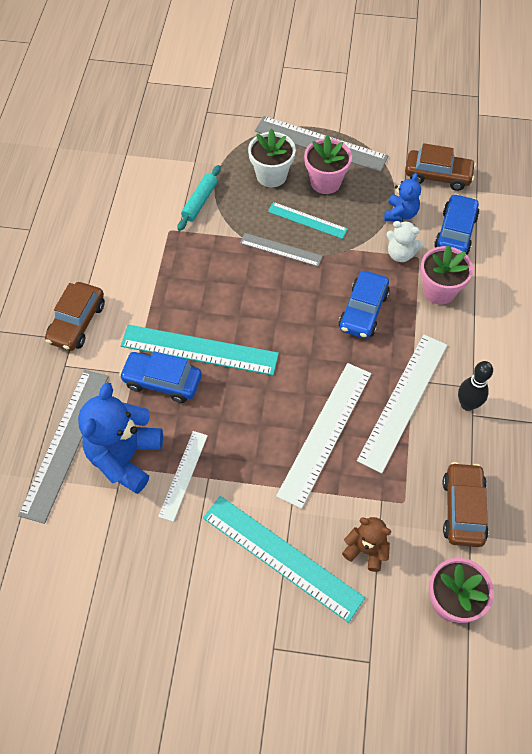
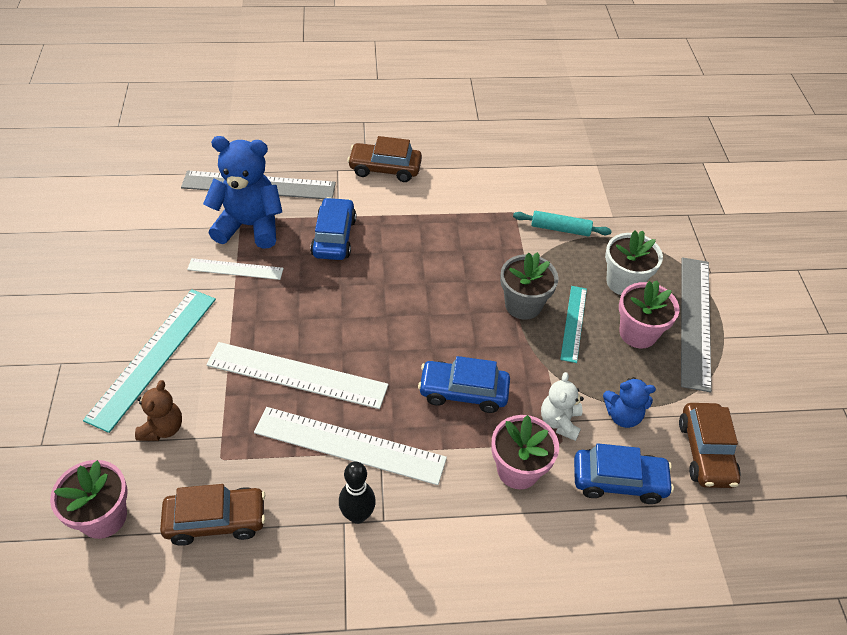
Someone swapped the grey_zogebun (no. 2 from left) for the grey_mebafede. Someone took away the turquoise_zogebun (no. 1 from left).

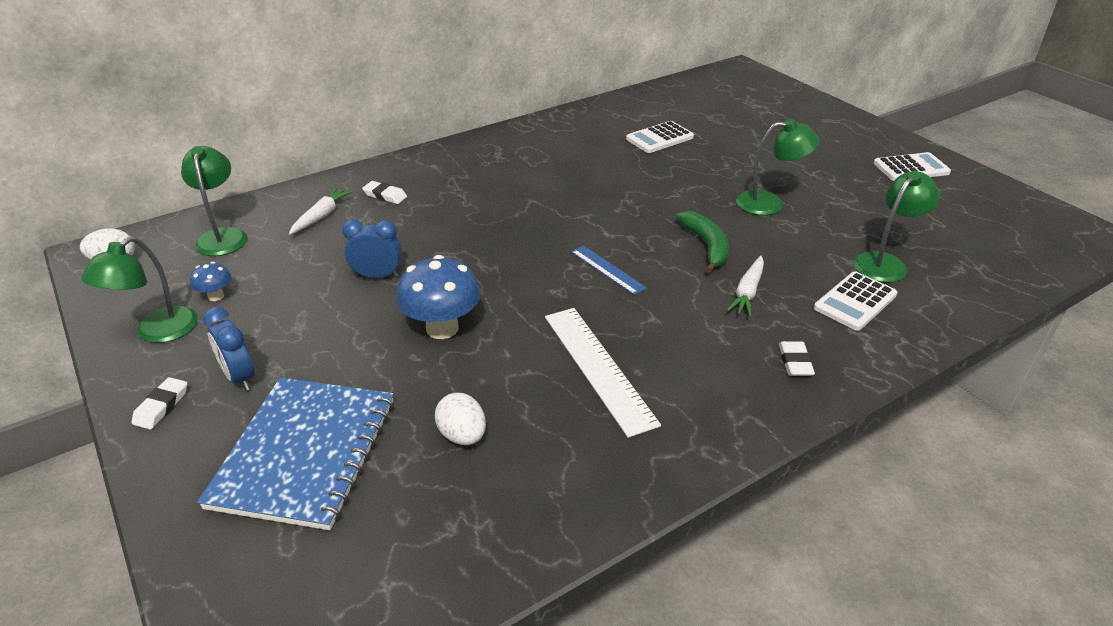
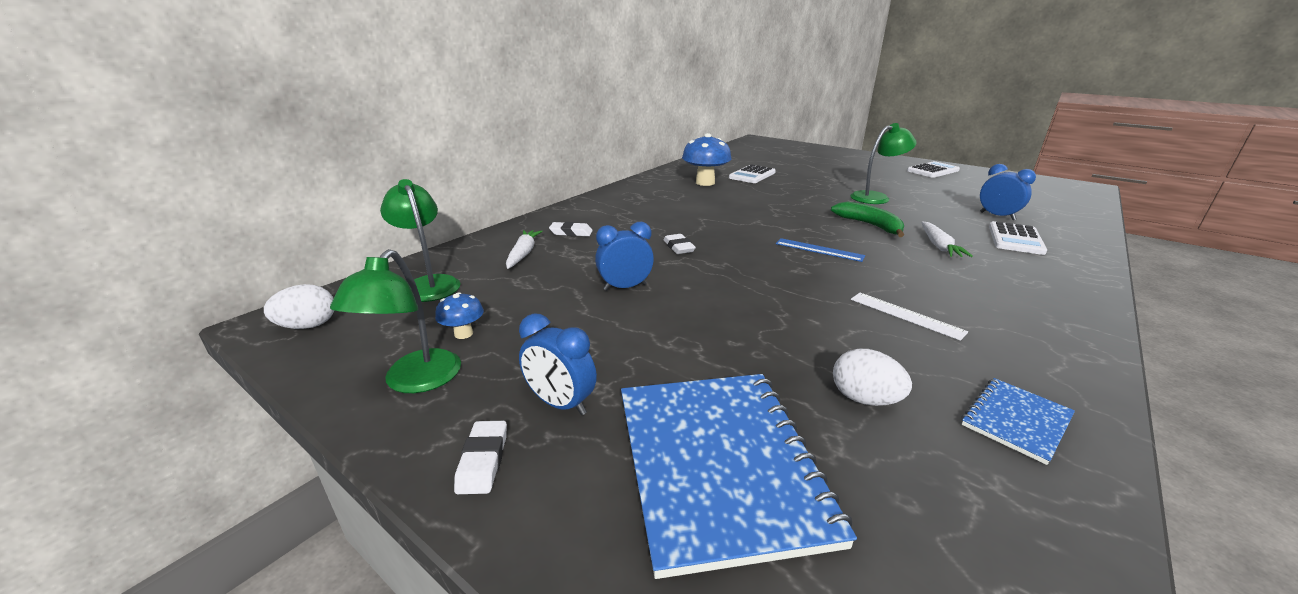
Someone swapped the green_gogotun (no. 4 from left) for the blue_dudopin (no. 3 from left). Someone carried the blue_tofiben (no. 2 from left). Someone scaled the white_zogebun by 0.57. Someone carried the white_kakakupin (no. 3 from left). Someone put down the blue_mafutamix (no. 2 from left).

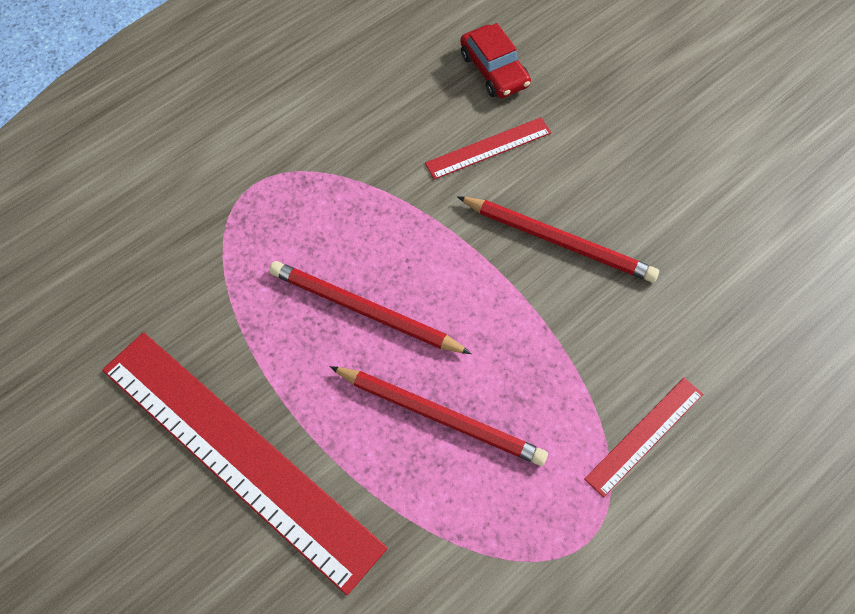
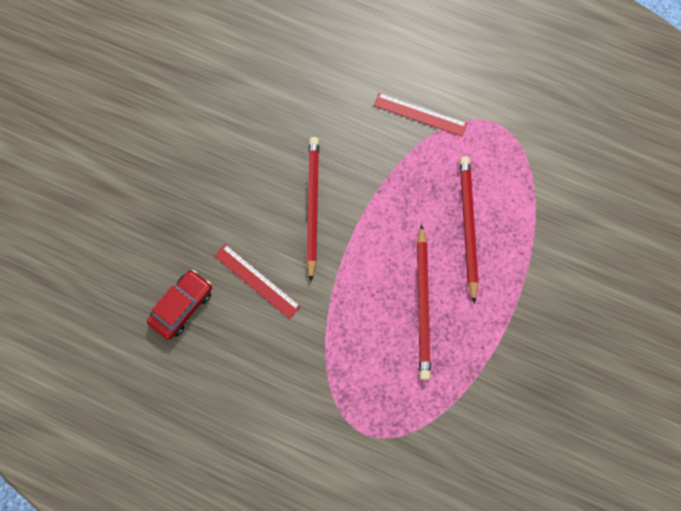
Someone took away the red_zogebun (no. 1 from left).

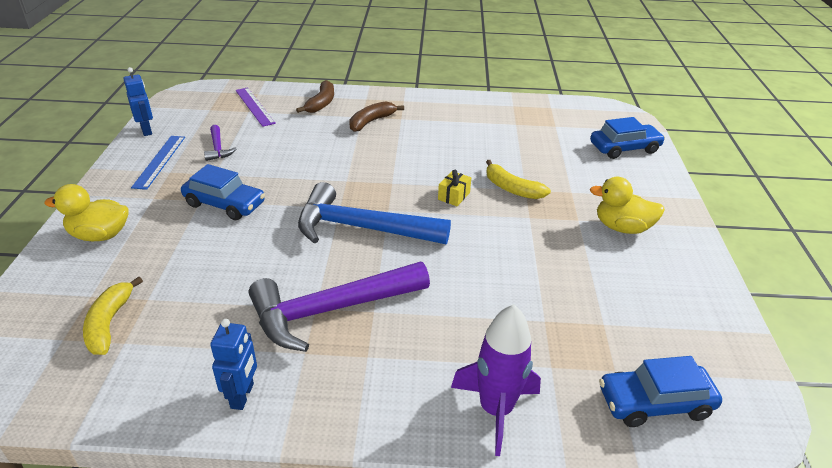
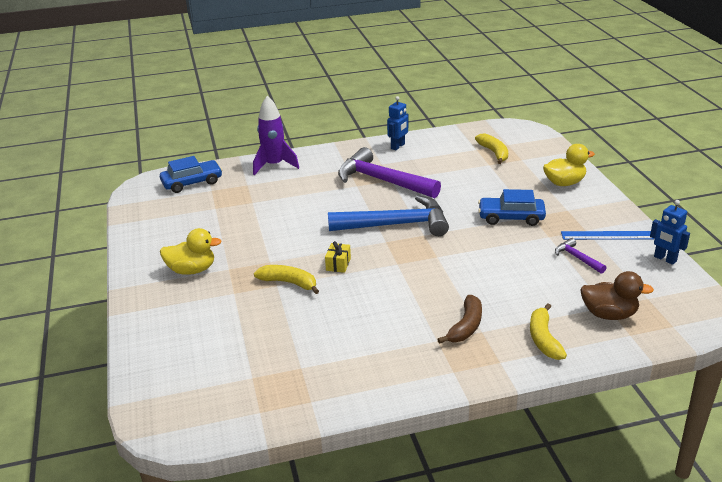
Someone repainted the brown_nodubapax (no. 1 from left), which became the yellow_nodubapax (no. 3 from left). Someone swapped the purple_zogebun for the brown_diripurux. Someone took away the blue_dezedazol (no. 2 from left). Someone rotated the blue_zogebun by 75 degrees counterclockwise. Someone rotated the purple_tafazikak (no. 2 from left in the first image) by 105 degrees counterclockwise. Someone rotated the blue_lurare (no. 2 from left in the first image) by 135 degrees counterclockwise.

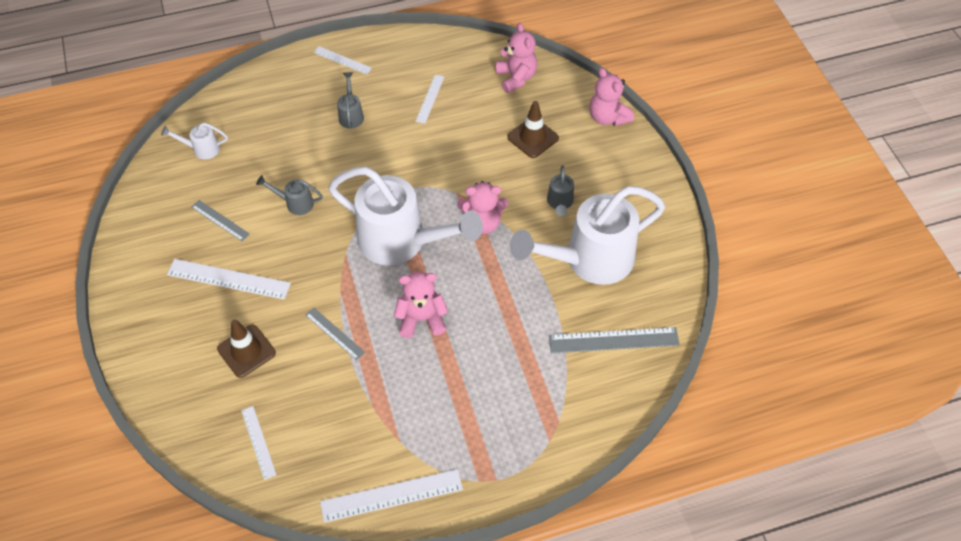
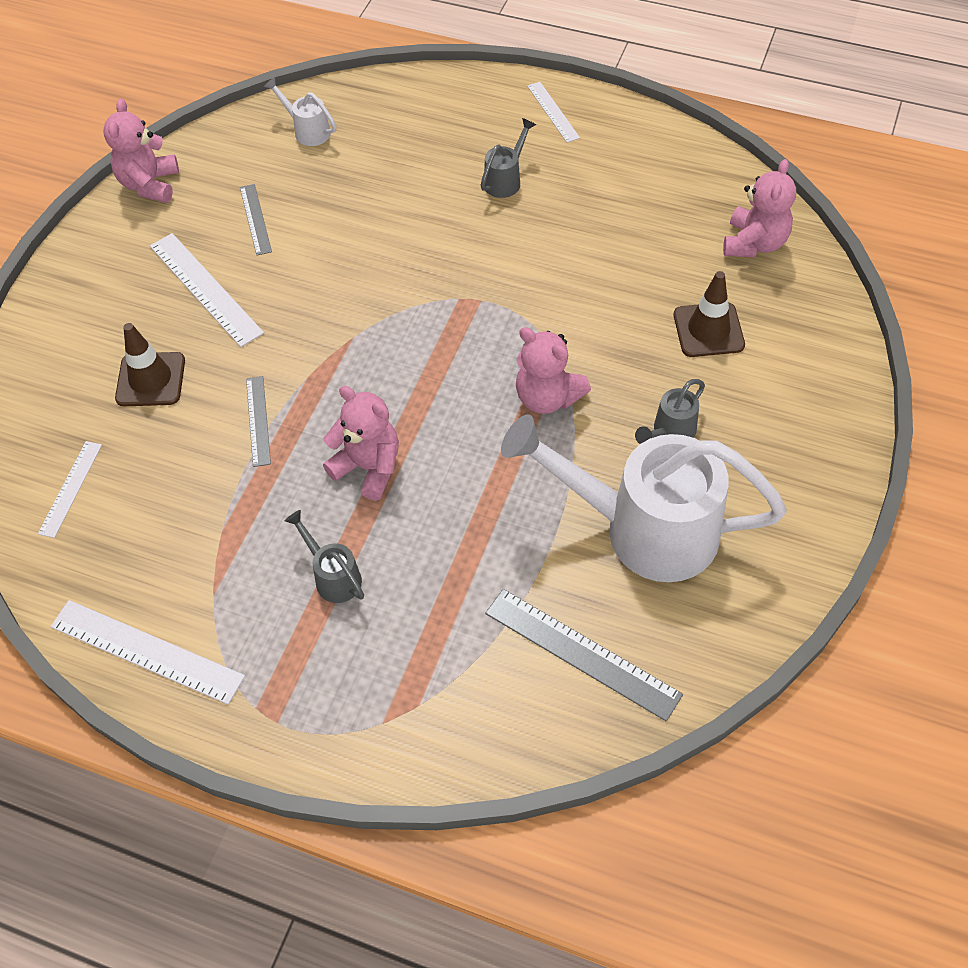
Someone carried the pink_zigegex (no. 4 from left in the first image). Someone took away the white_zogebun (no. 5 from left). Someone took away the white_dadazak (no. 2 from left). Someone carried the grey_dadazak (no. 1 from left).

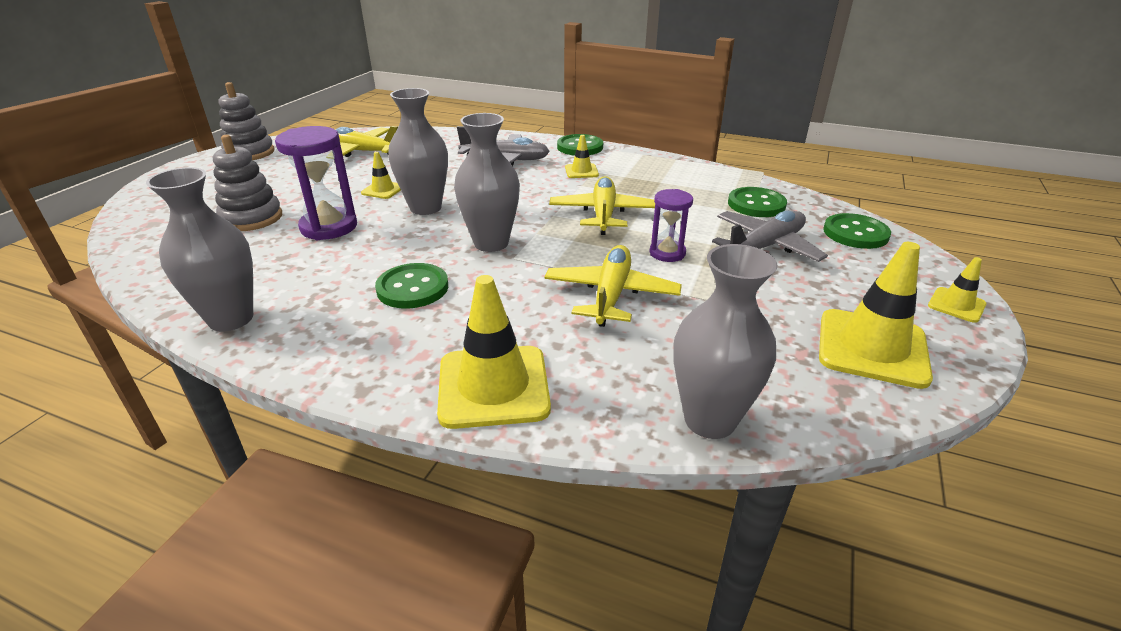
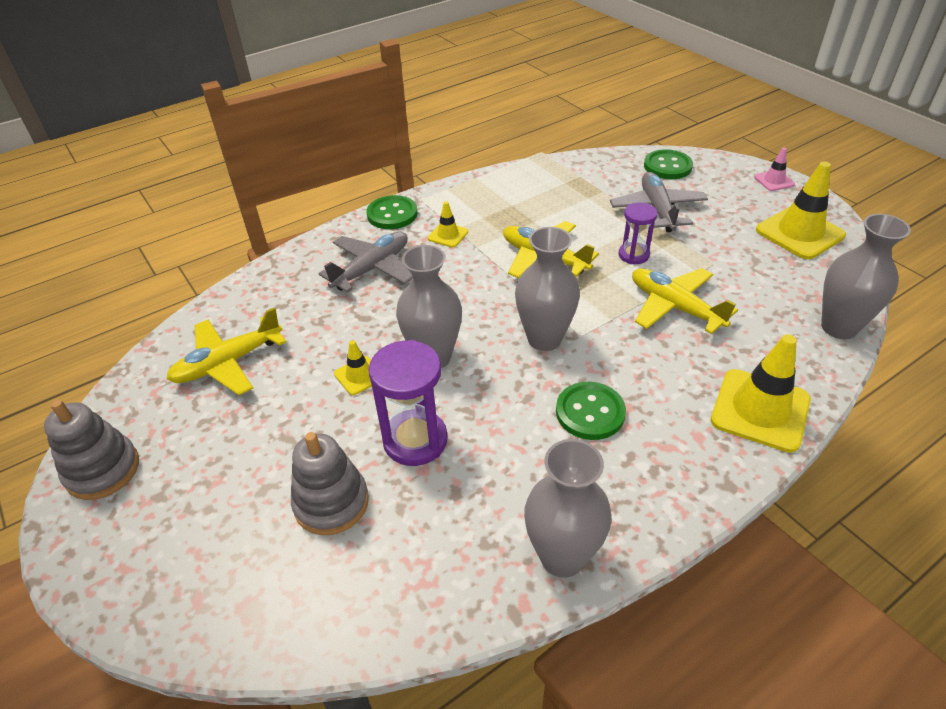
Someone took away the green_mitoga (no. 3 from left). Someone repainted the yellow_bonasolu (no. 5 from left), which became the pink_bonasolu.

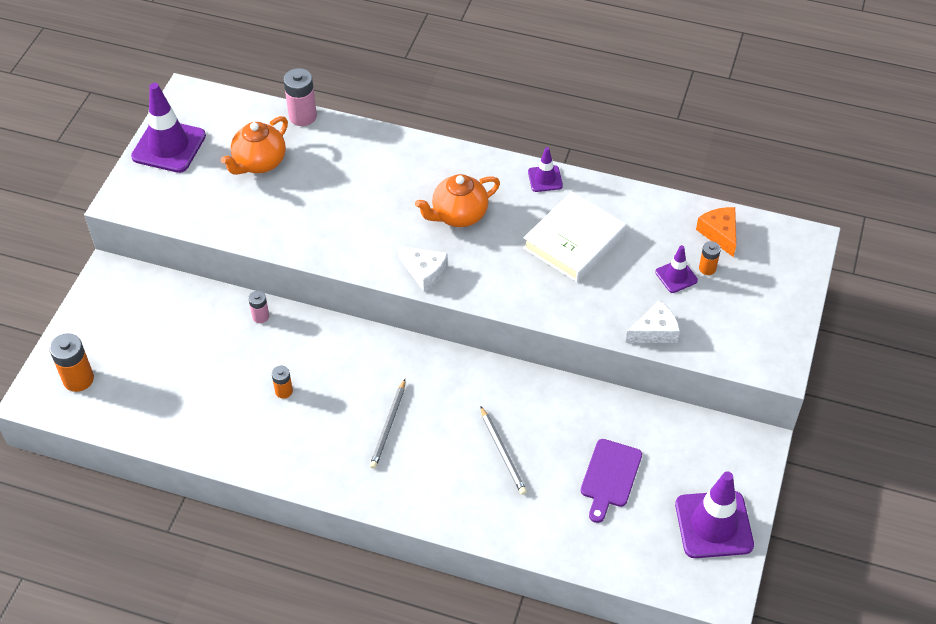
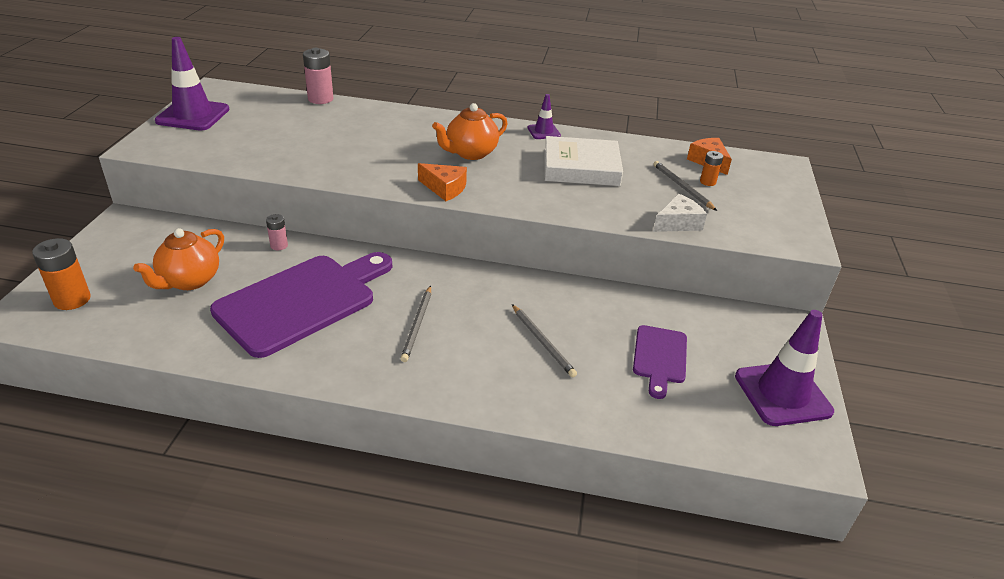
Someone carried the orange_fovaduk (no. 1 from left). Someone rotated the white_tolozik by 60 degrees clockwise. Someone swapped the purple_bonasolu (no. 3 from left) for the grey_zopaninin (no. 3 from left). Someone repainted the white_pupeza (no. 1 from left), which became the orange_pupeza (no. 1 from left). Someone swapped the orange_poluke (no. 2 from left) for the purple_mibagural (no. 1 from left).

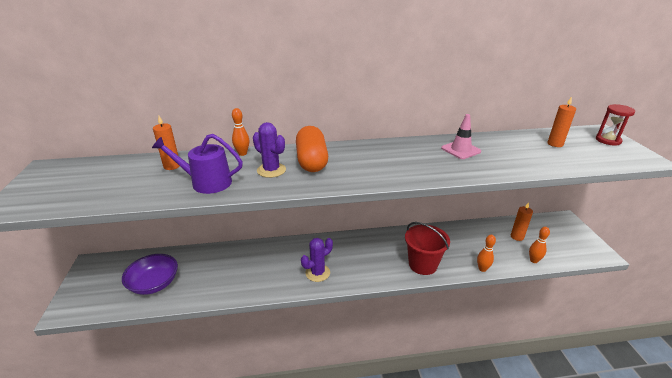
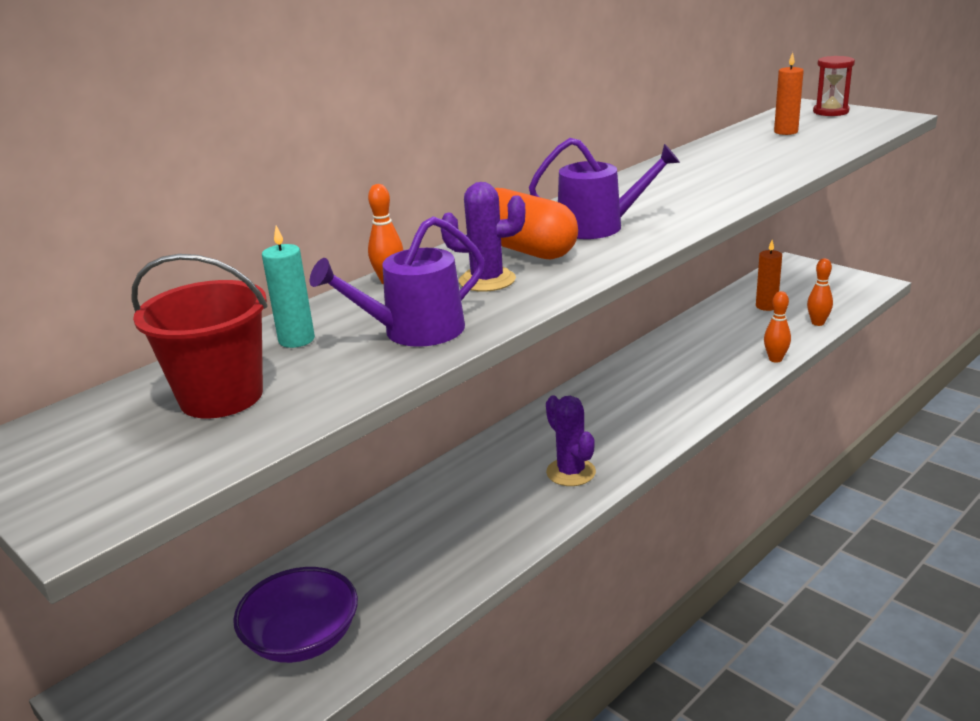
Someone took away the pink_bonasolu. Someone repainted the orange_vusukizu (no. 1 from left), which became the turquoise_vusukizu. Someone carried the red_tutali. Someone rotated the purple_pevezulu (no. 2 from left) by 45 degrees counterclockwise. Someone put down the purple_dadazak (no. 2 from left).

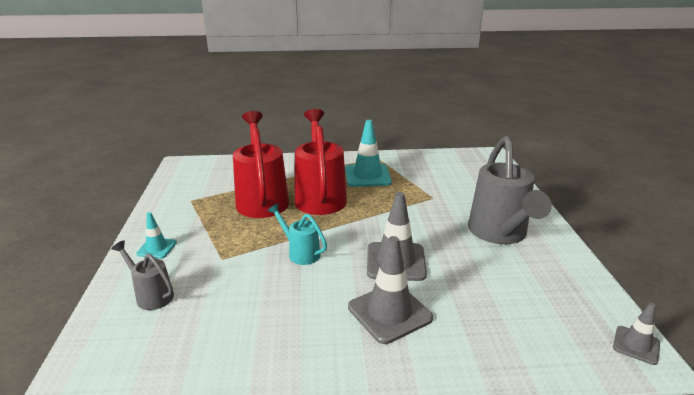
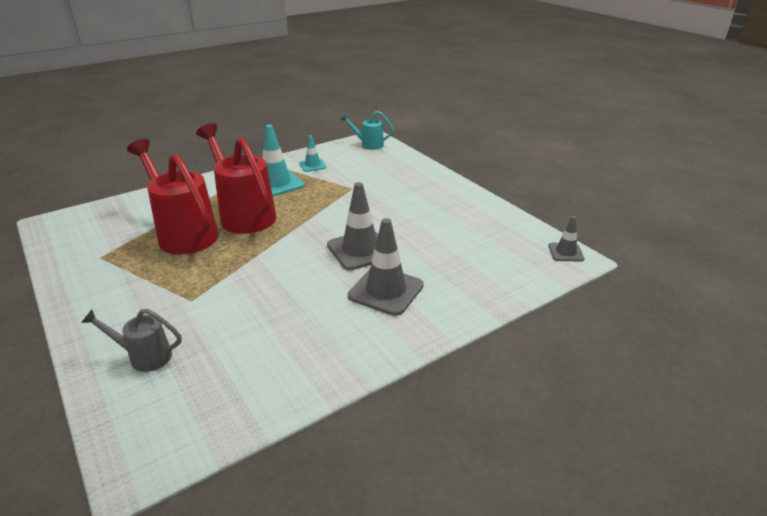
Someone took away the grey_dadazak (no. 2 from left). Someone carried the turquoise_dadazak. Someone carried the turquoise_bonasolu (no. 1 from left in the first image).

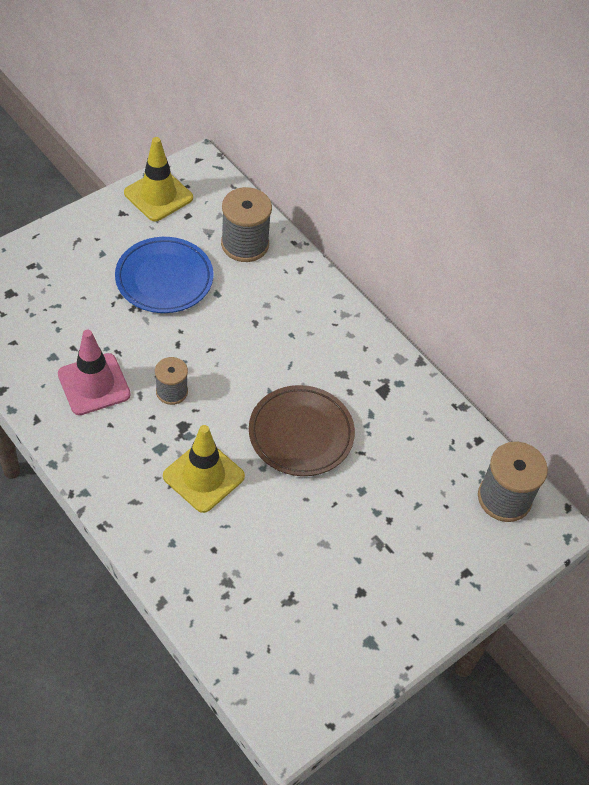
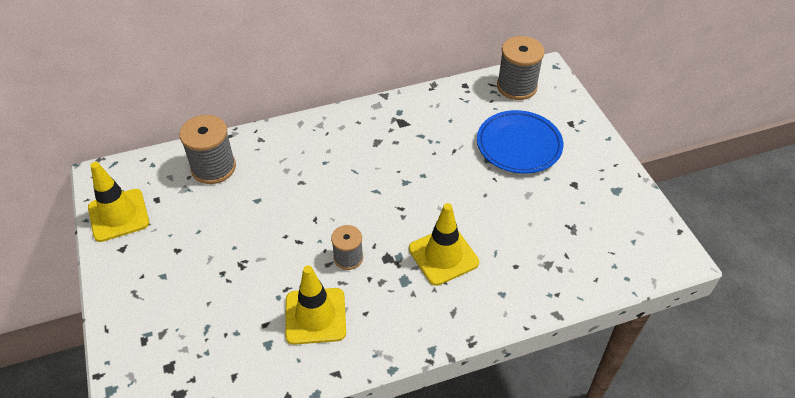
Someone carried the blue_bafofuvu. Someone repainted the pink_bonasolu, which became the yellow_bonasolu (no. 2 from left). Someone took away the brown_bafofuvu.

